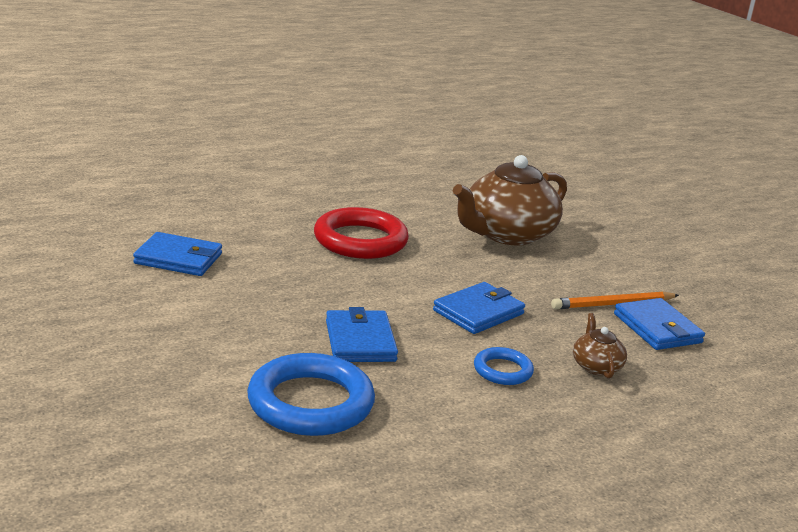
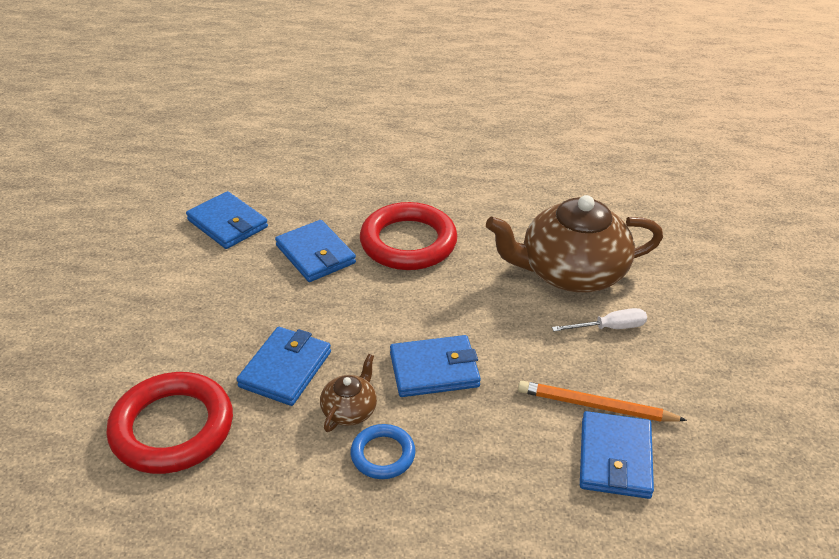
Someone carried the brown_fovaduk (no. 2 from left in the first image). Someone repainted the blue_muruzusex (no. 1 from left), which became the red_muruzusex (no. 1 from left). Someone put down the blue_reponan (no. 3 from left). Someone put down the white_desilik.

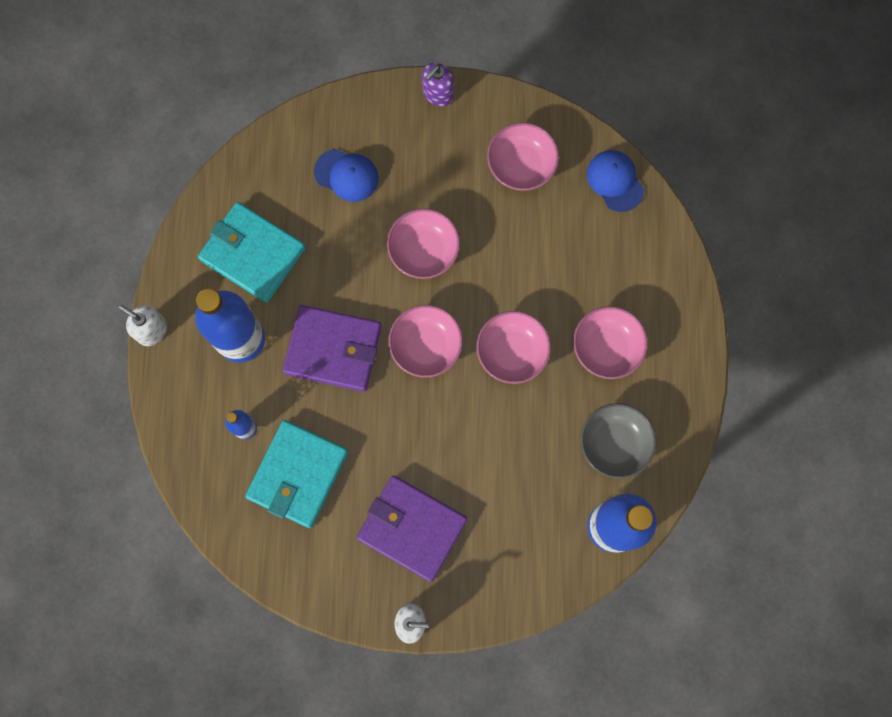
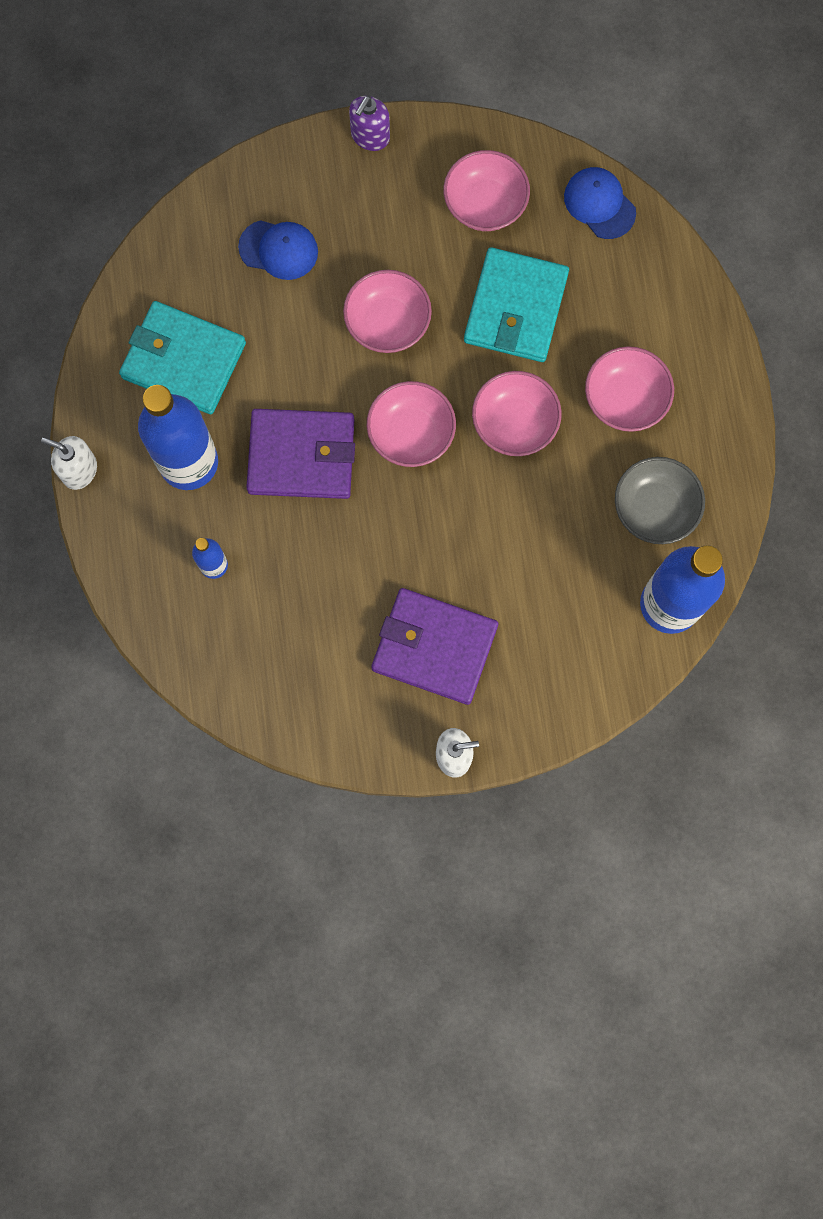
Someone carried the turquoise_reponan (no. 2 from left).

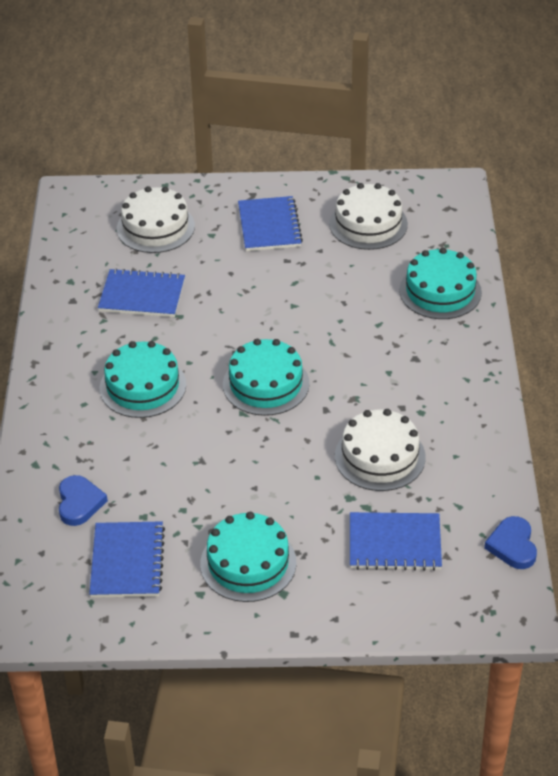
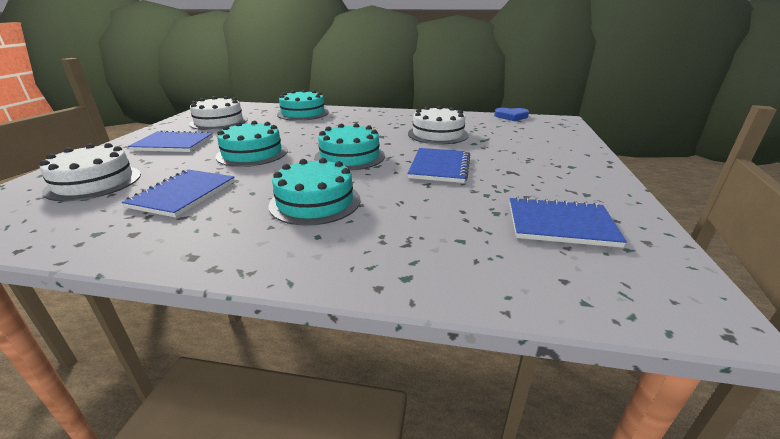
Someone took away the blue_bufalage (no. 1 from left). Someone carried the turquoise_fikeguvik (no. 2 from left in the first image). Someone carried the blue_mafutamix (no. 4 from left in the first image).

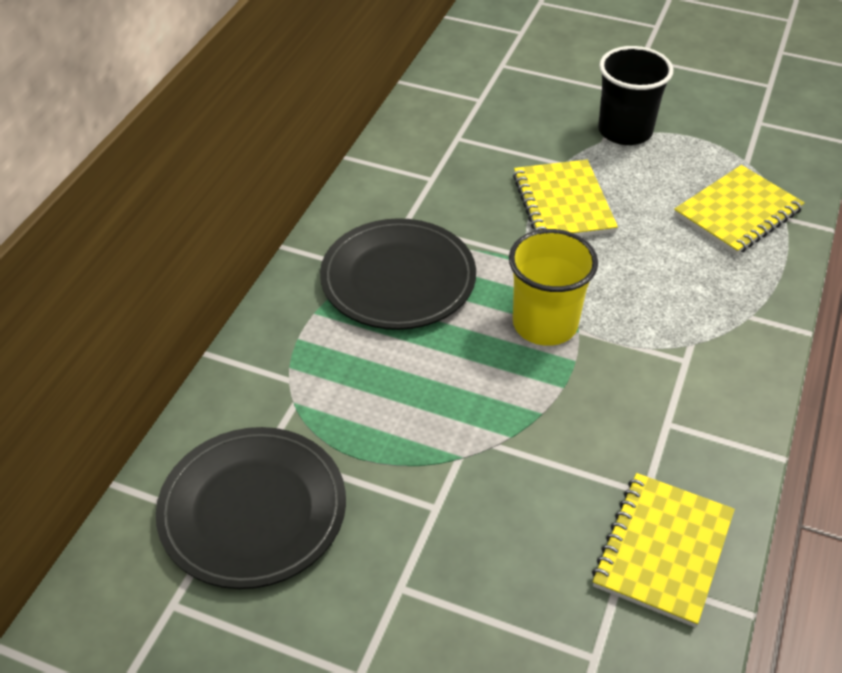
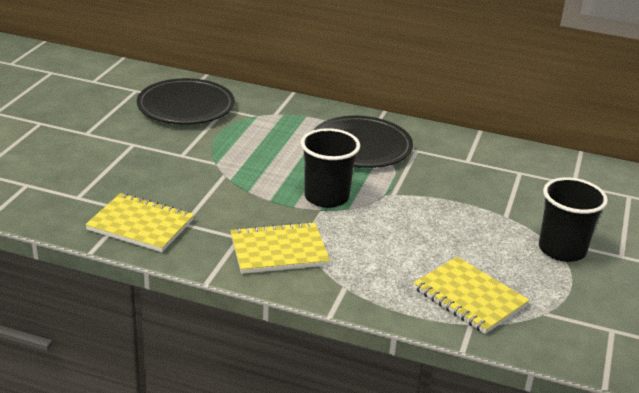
Someone carried the yellow_mafutamix (no. 1 from left in the first image). Someone repainted the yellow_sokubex, which became the black_sokubex (no. 1 from left).

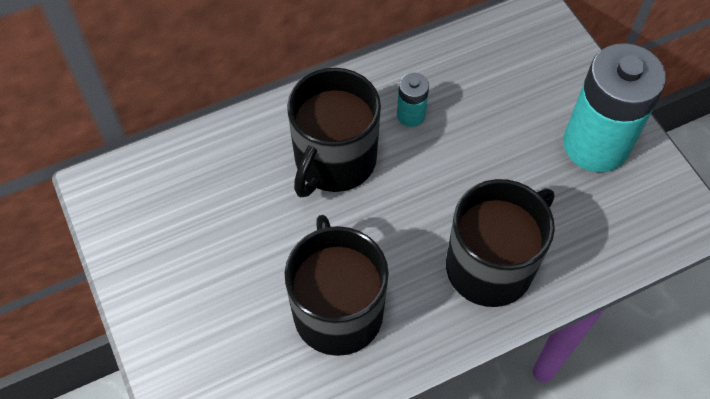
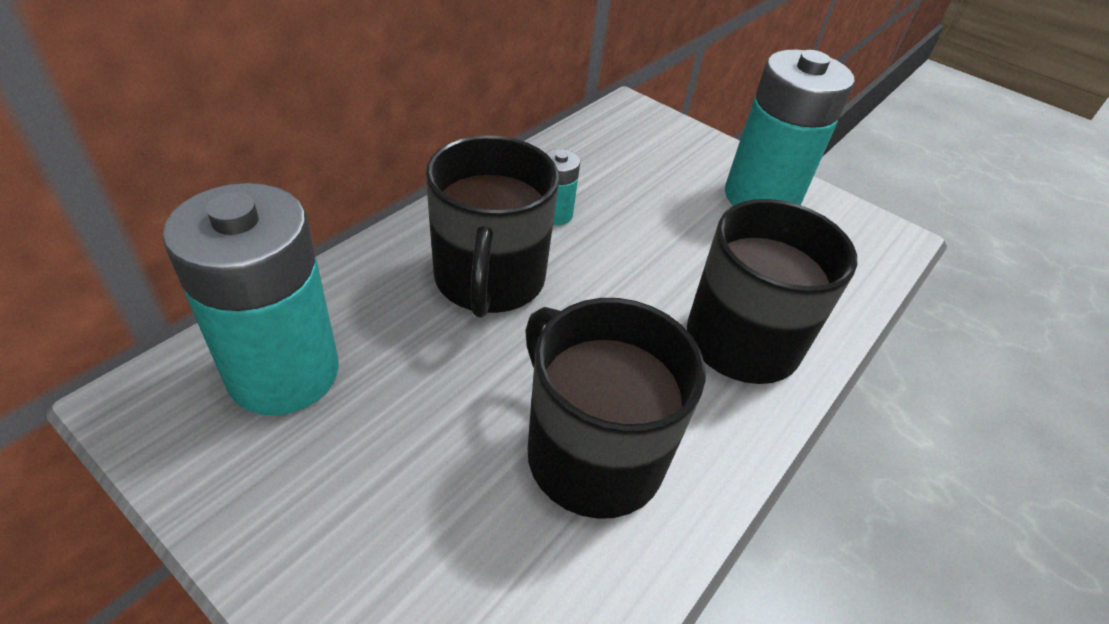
Someone put down the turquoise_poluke (no. 1 from left).

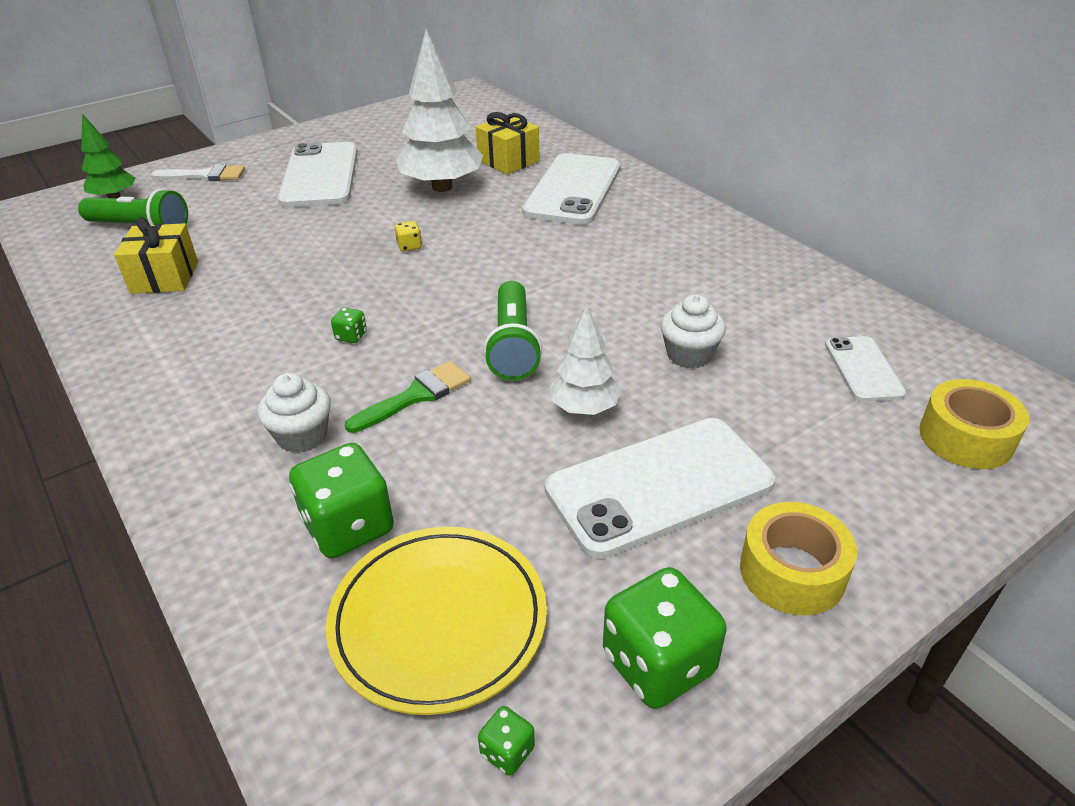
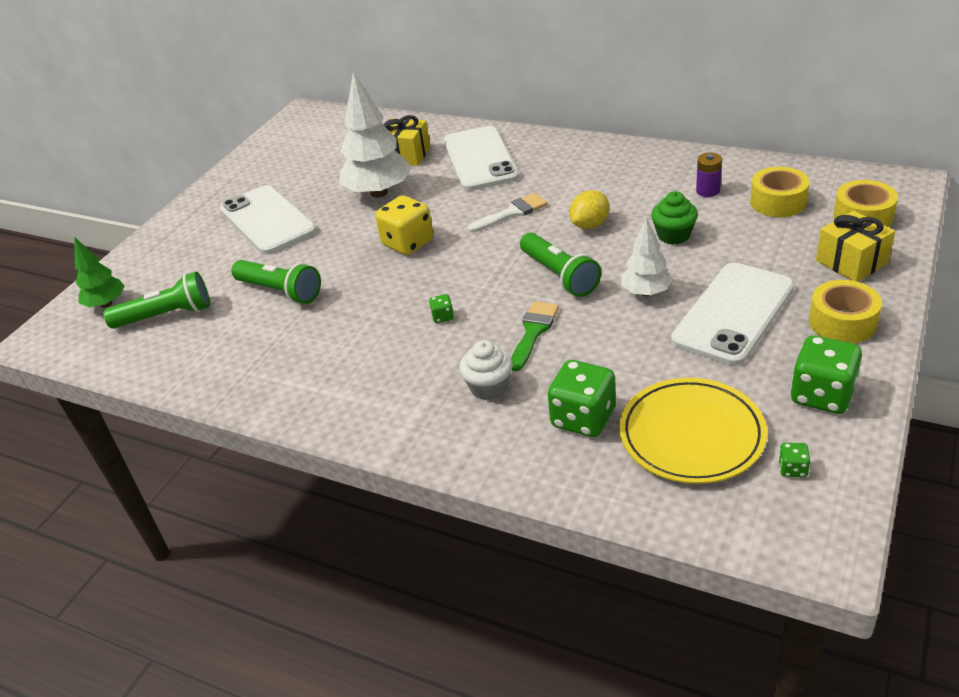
Someone carried the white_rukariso. Someone carried the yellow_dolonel (no. 1 from left in the first image). Someone scaled the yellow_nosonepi by 2.25. Someone repainted the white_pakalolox (no. 2 from left), which became the green_pakalolox. Someone swapped the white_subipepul (no. 4 from left) for the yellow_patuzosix (no. 1 from left). Someone put down the purple_poluke. Someone put down the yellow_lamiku. Someone put down the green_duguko (no. 2 from left).

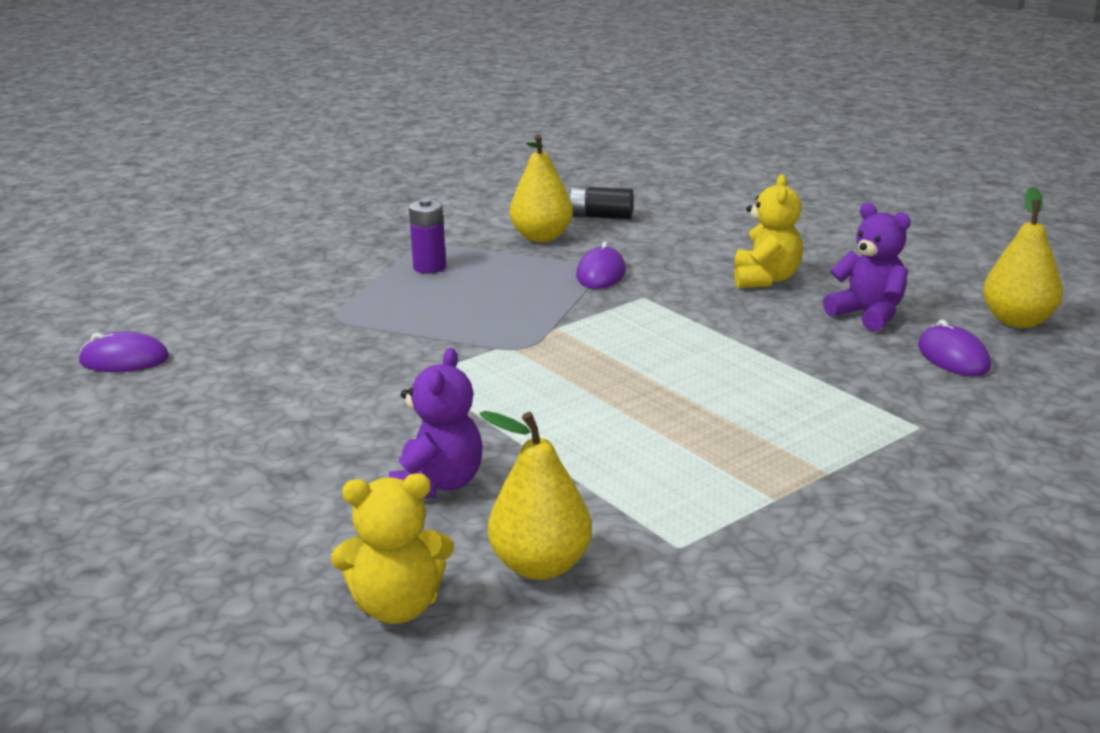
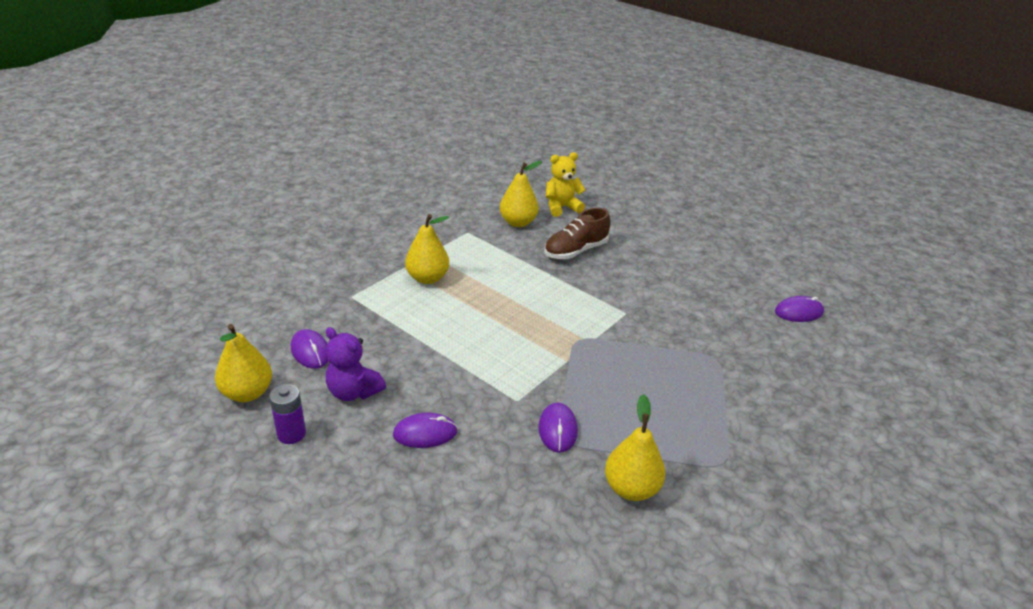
Someone swapped the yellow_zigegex (no. 2 from left) for the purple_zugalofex (no. 2 from left). Someone took away the black_poluke. Someone carried the purple_poluke. Someone swapped the purple_zigegex (no. 1 from left) for the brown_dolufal. Someone put down the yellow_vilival (no. 2 from left).

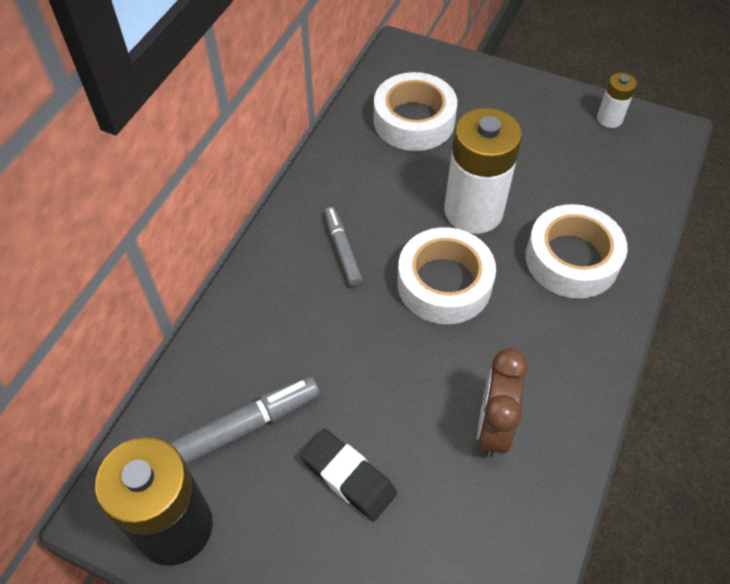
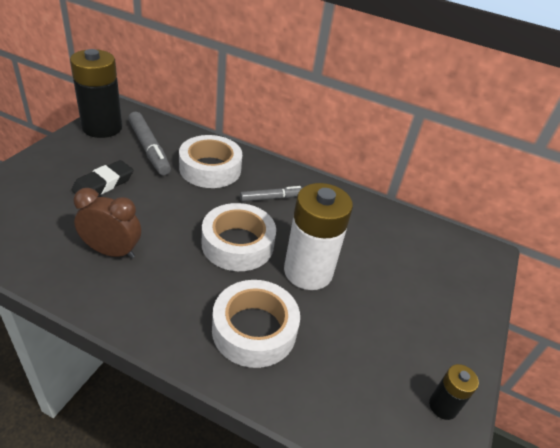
Someone carried the white_patuzosix (no. 1 from left). Someone repainted the white_poluke (no. 2 from left), which became the black_poluke (no. 2 from left).

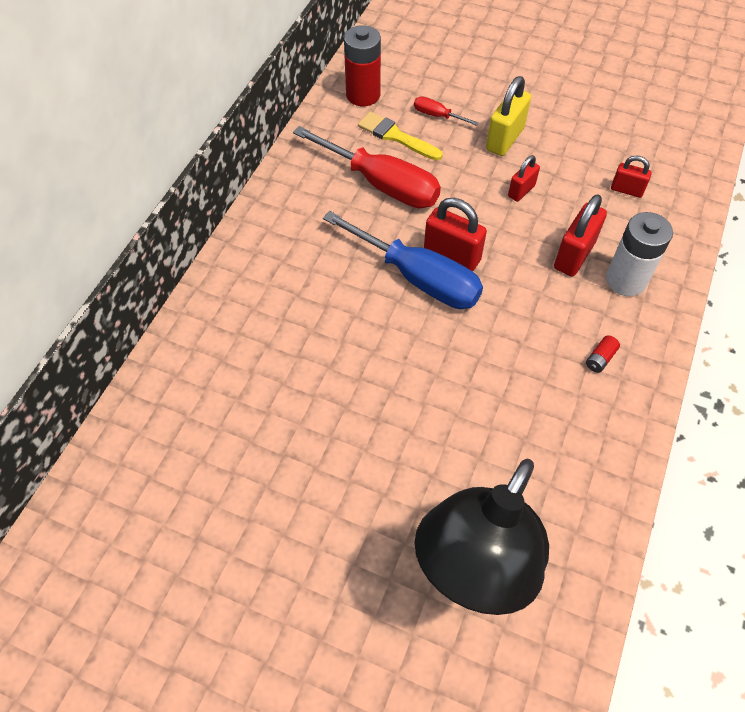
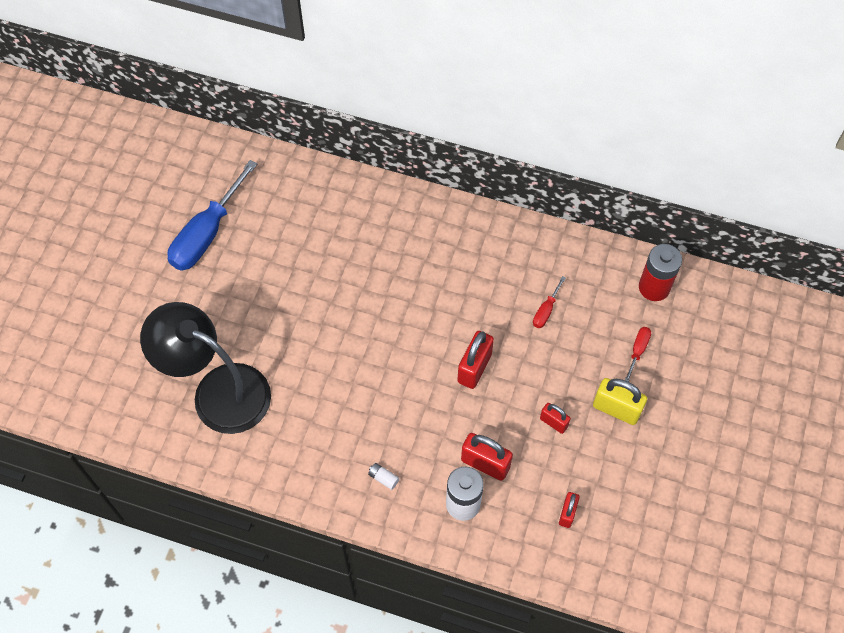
Someone took away the yellow_rukariso. Someone scaled the red_desilik (no. 1 from left) by 0.44. Someone carried the blue_desilik. Someone repainted the red_poluke (no. 2 from left), which became the white_poluke (no. 1 from left).

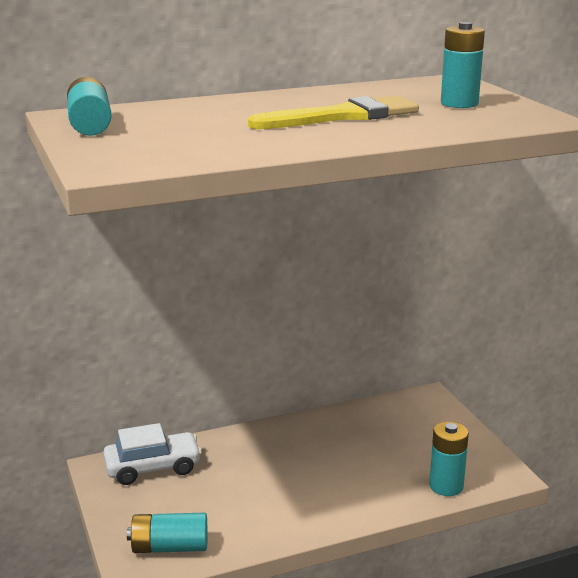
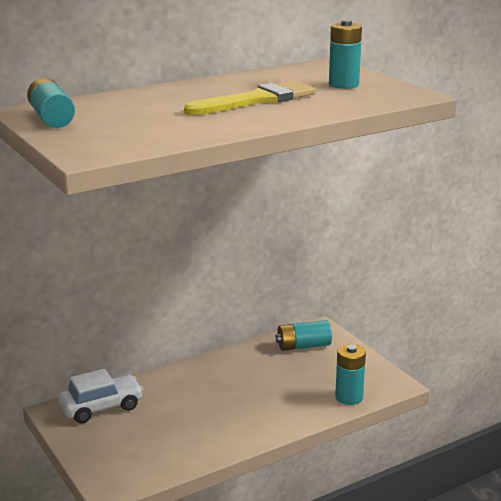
Someone carried the turquoise_poluke (no. 2 from left).

